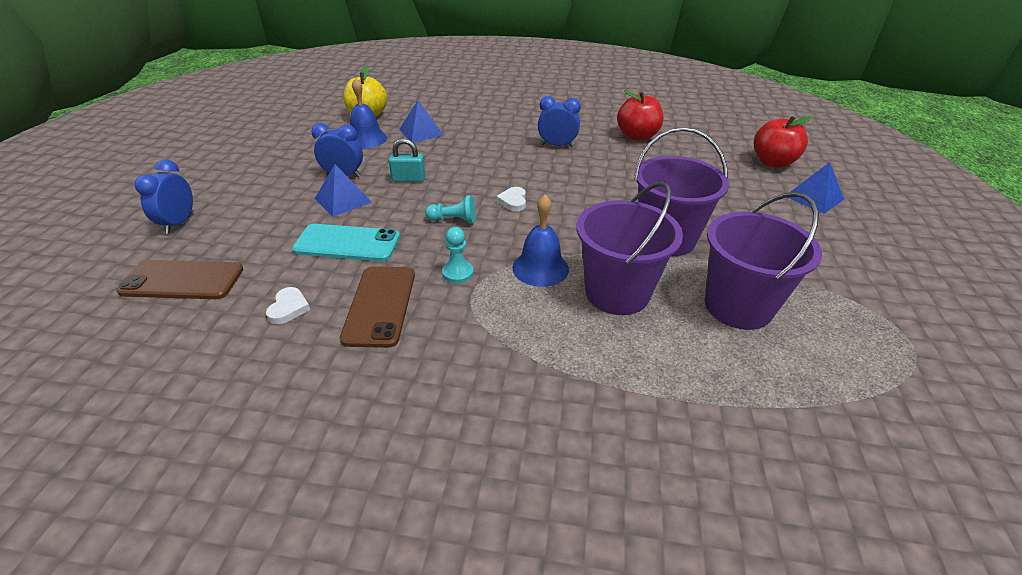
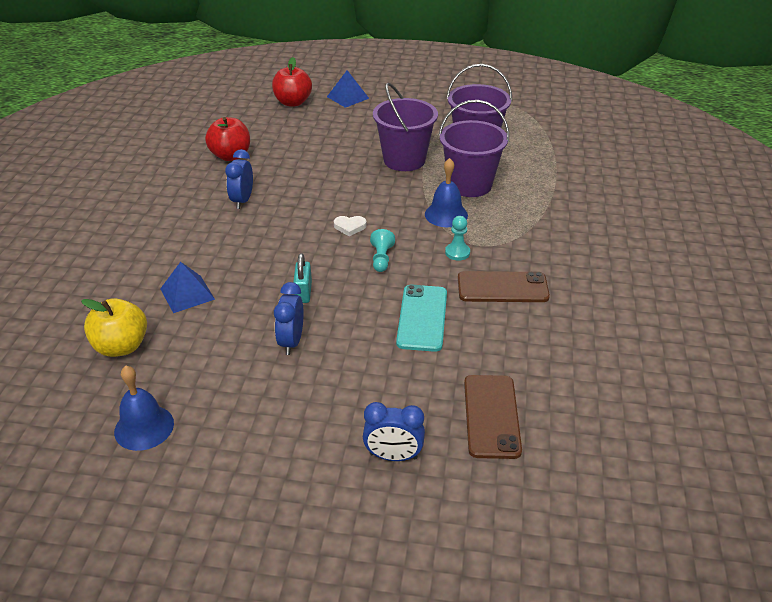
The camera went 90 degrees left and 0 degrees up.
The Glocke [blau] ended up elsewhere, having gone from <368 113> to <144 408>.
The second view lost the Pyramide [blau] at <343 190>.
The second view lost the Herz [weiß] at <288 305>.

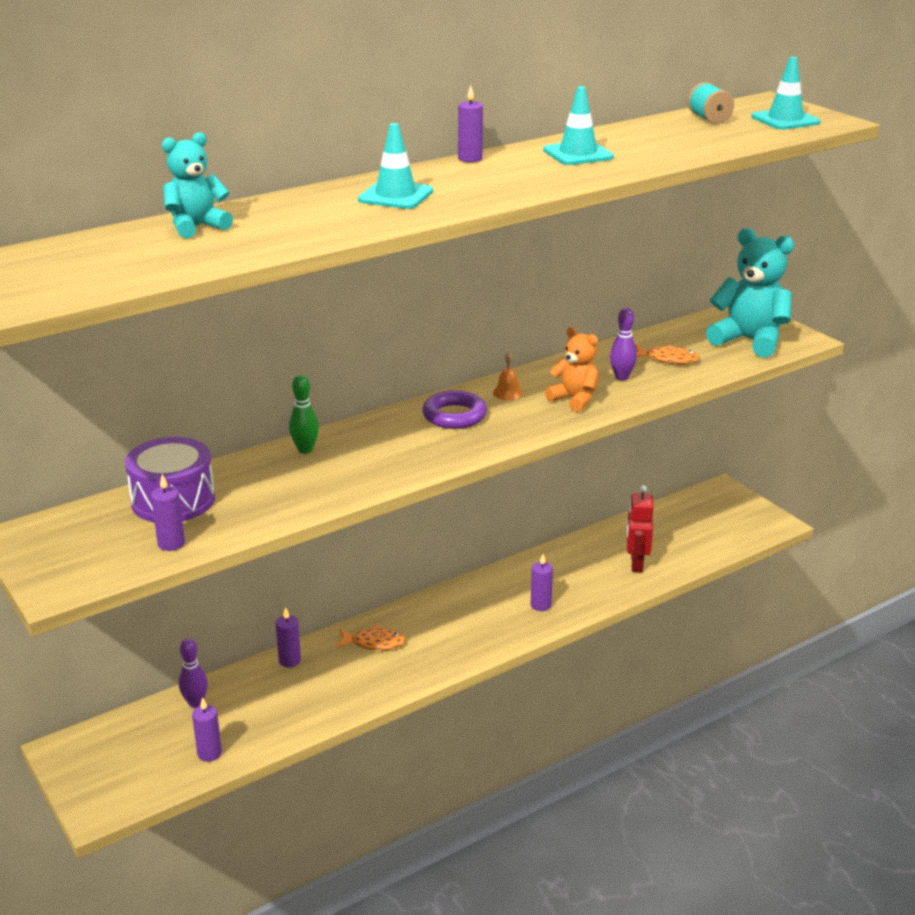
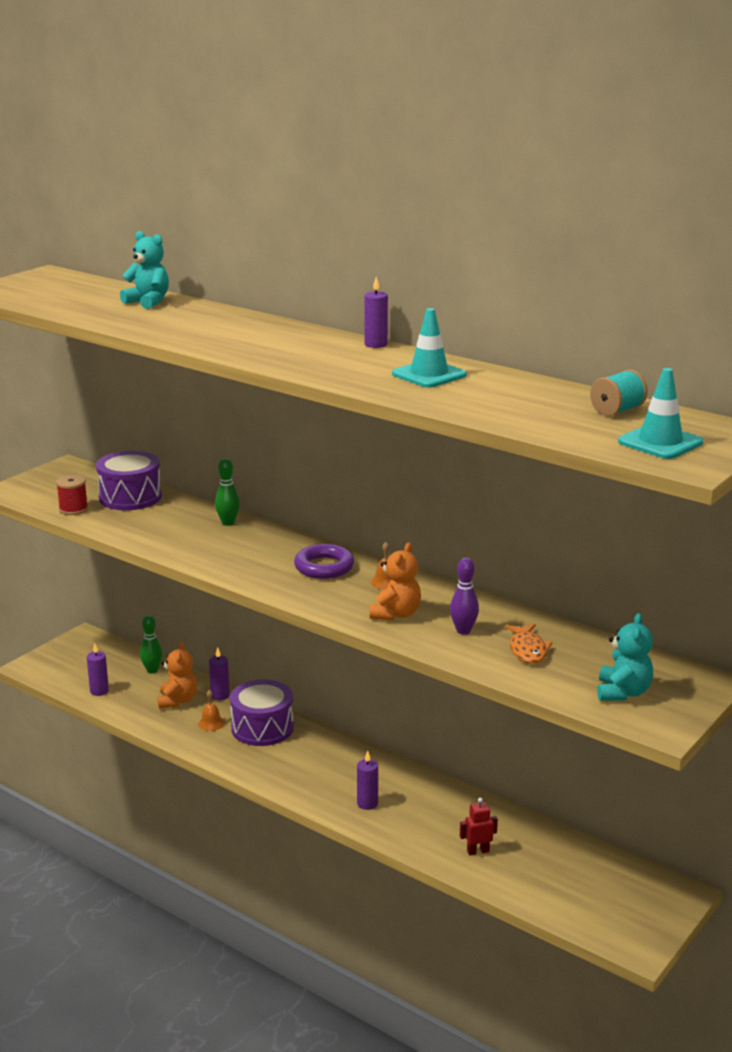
The camera went 70 degrees right and 5 degrees down.
The second view lost the Leitkegel [türkis] at <395 166>.
The size of the Teddybär [türkis] at <750 293> changed by a factor of 0.60.
Where the Kerze [lila] stood at <168 512>, the Garnrolle [rot] came to stand at <72 495>.
The size of the Roboter [rot] at <640 528> changed by a factor of 0.64.
Where the Fisch [orange] stood at <371 637>, the Trommel [lila] came to stand at <262 712>.
What was the Bowlingkegel [lila] at <193 673> turned into the Bowlingkegel [grün] at <151 644>.
The second view gained the Teddybär [orange] at <177 675>.
The second view gained the Glocke [orange] at <211 710>.

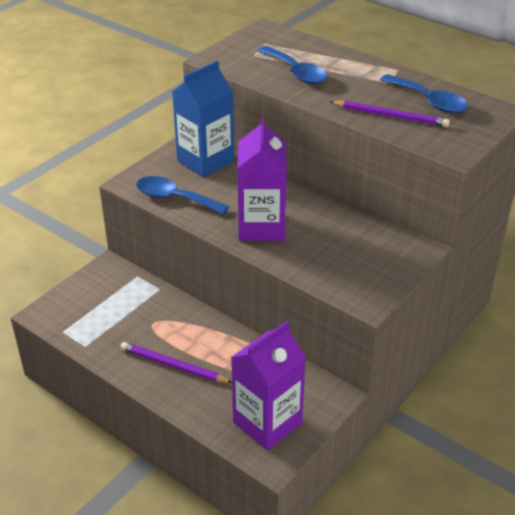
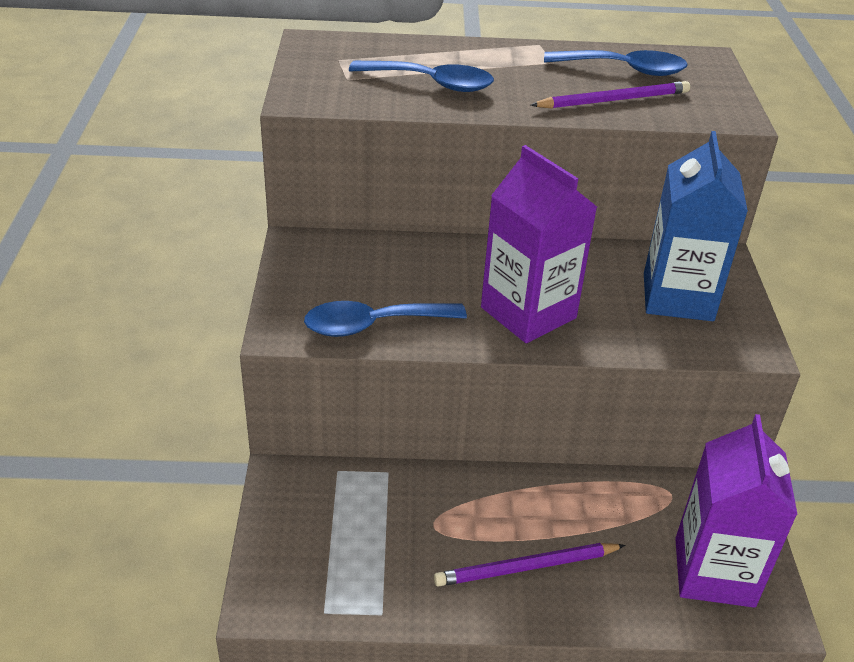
The camera went 40 degrees left and 0 degrees up.
The Getränkekarton [blau] ended up elsewhere, having gone from <203 119> to <696 226>.

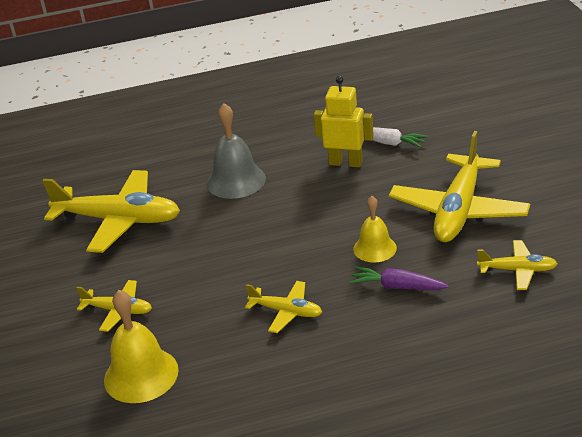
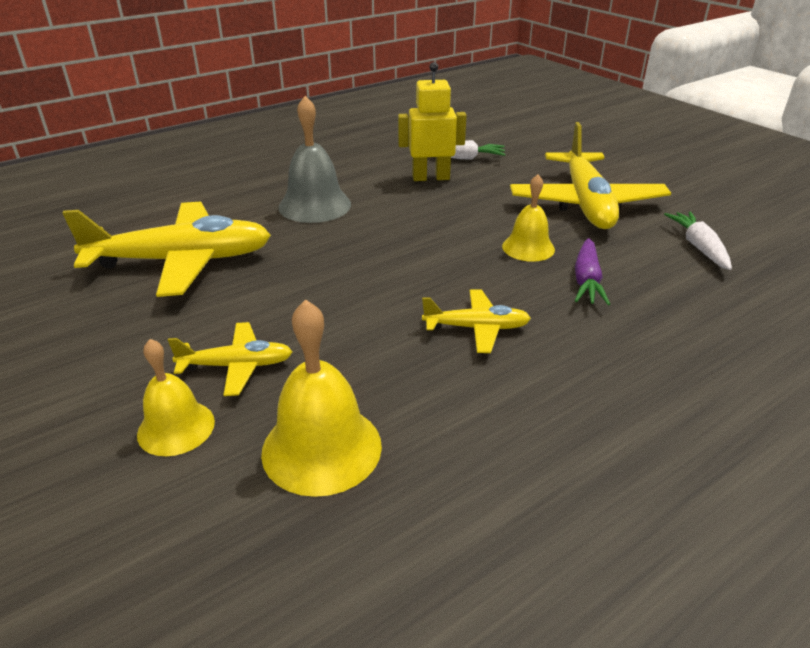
The camera went 25 degrees left and 0 degrees up.
Where the Flugzeug [gelb] stood at <517 265>, the Karotte [weiß] came to stand at <698 240>.
The Karotte [lila] at <399 278> ended up facing another way, 75 degrees counterclockwise from before.
The second view gained the Glocke [gelb] at <176 397>.

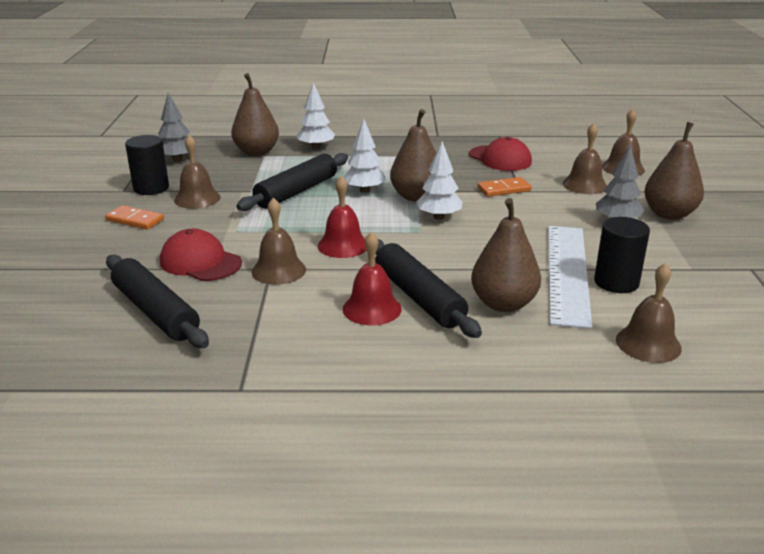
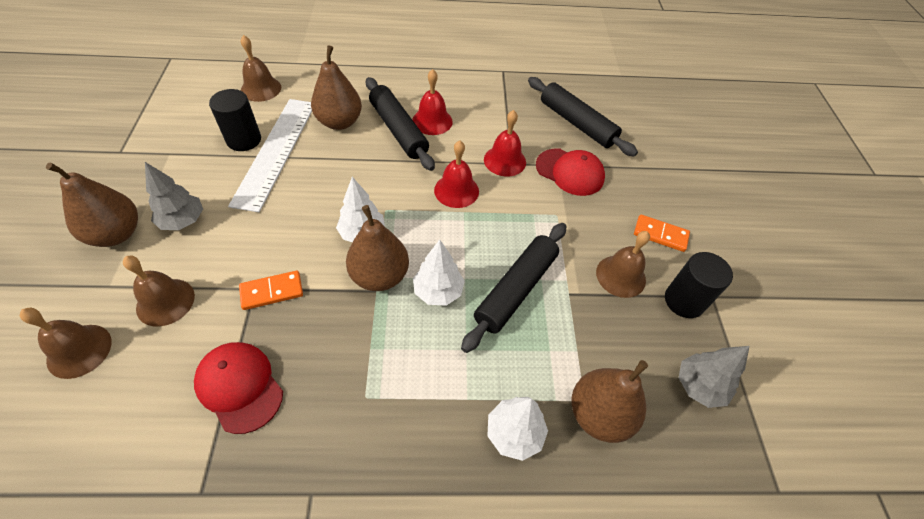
The camera went 175 degrees right and 25 degrees up.
What was the Glocke [braun] at <279 241> turned into the Glocke [rot] at <505 143>.

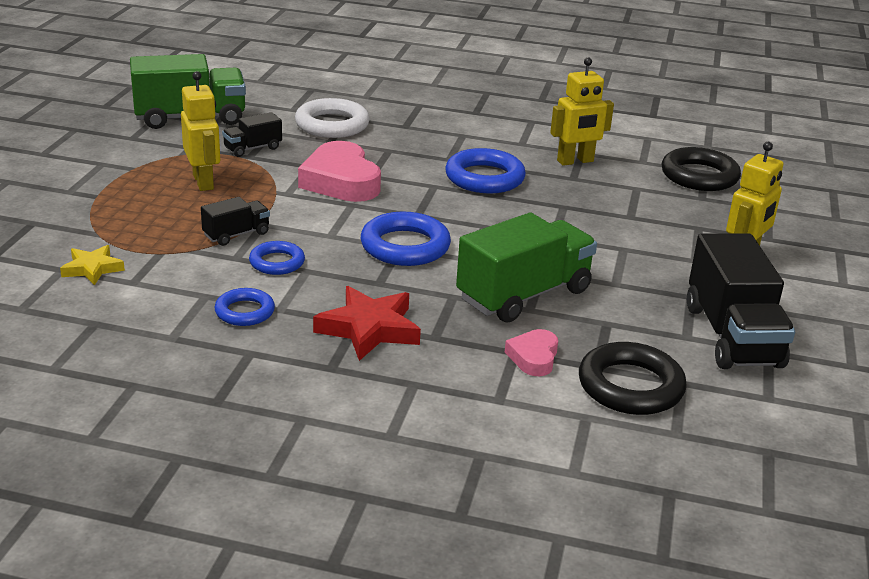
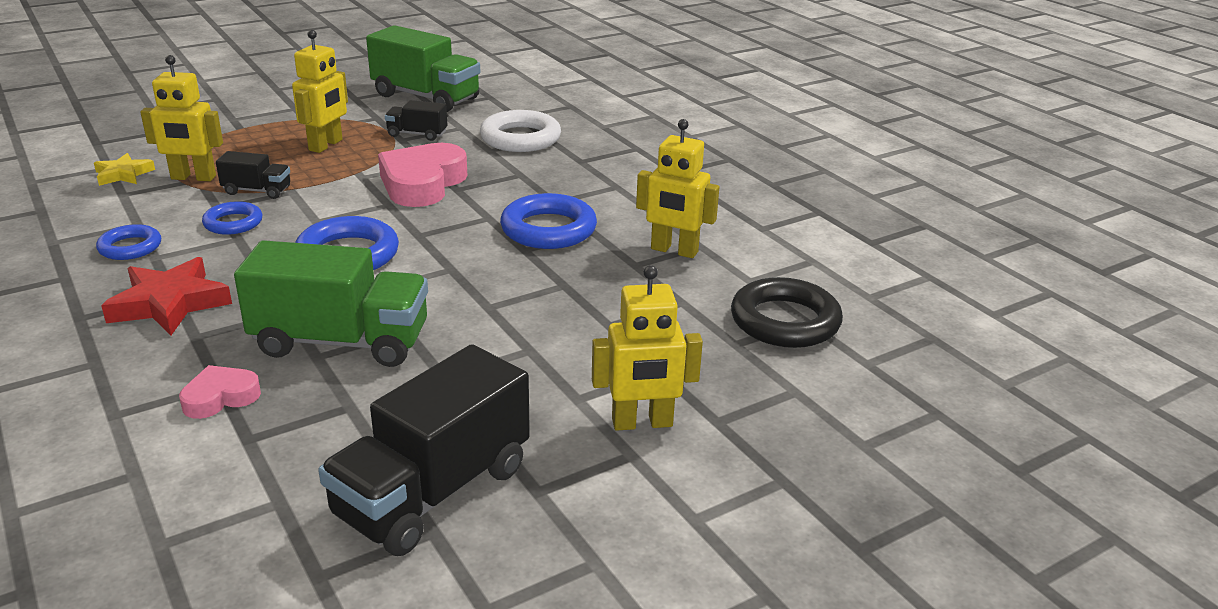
The camera went 45 degrees right and 0 degrees up.
The second view lost the Ring [schwarz] at <633 378>.
The second view gained the Roboter [gelb] at <181 118>.

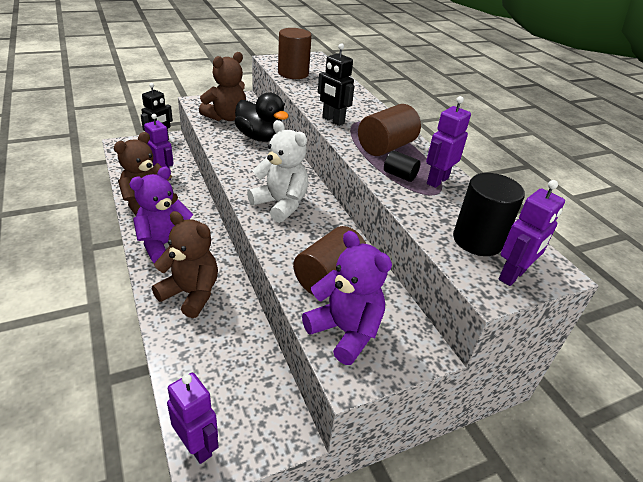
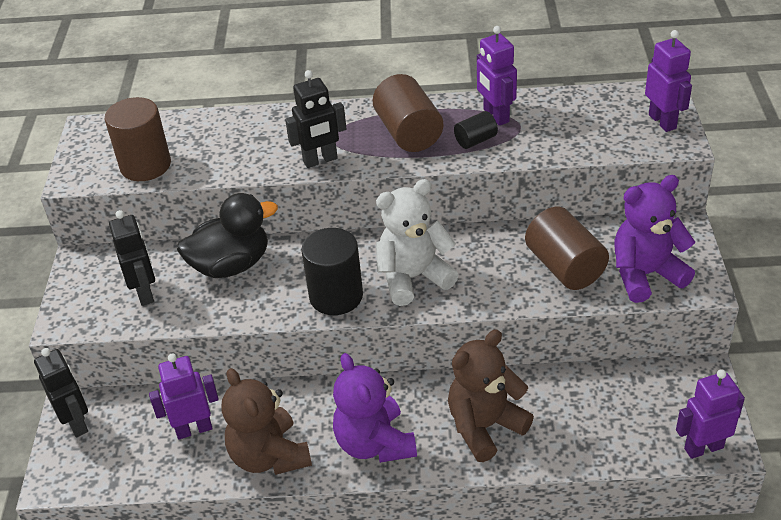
The camera went 60 degrees left and 5 degrees up.
Where the Teddybär [braun] stood at <222 86>, the Roboter [schwarz] came to stand at <132 258>.
The Vollzylinder [schwarz] ended up elsewhere, having gone from <489 214> to <332 271>.

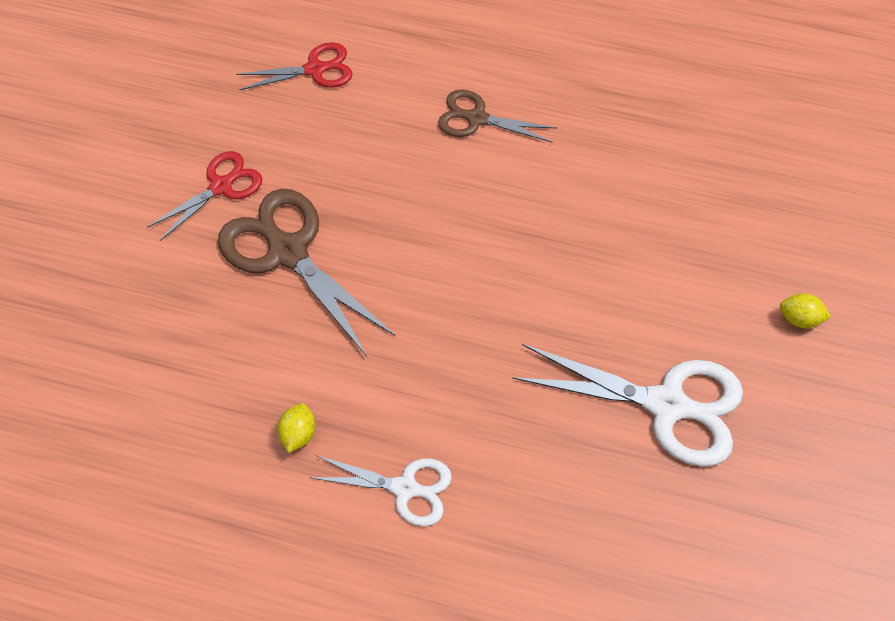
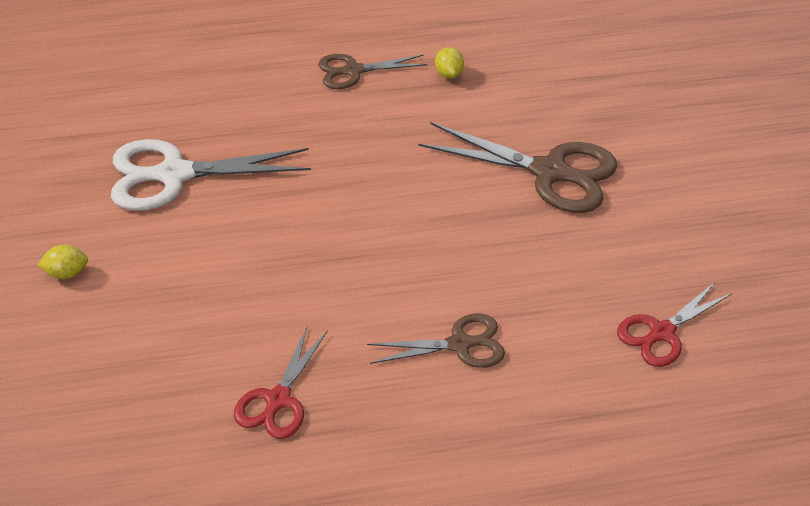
The camera went 155 degrees right and 15 degrees down.
The Schere [rot] ended up elsewhere, having gone from <204 196> to <281 382>.
What was the Schere [weiß] at <380 490> turned into the Schere [braun] at <372 71>.

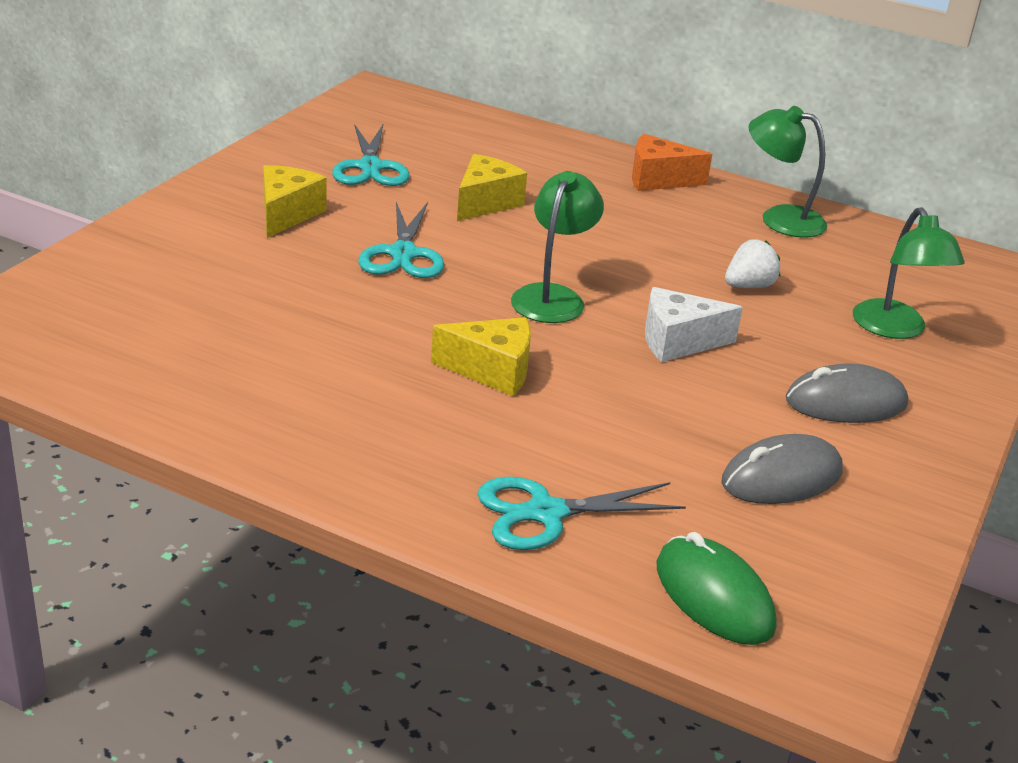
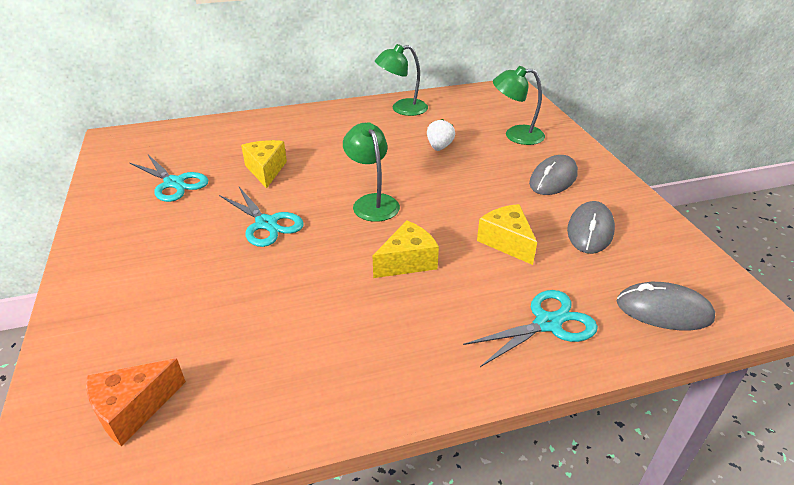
The camera went 40 degrees left and 5 degrees up.
The Käse [orange] ended up elsewhere, having gone from <672 162> to <136 402>.
The Käse [gelb] ended up elsewhere, having gone from <295 201> to <507 234>.
The Lampe [grün] at <909 273> ended up facing another way, 150 degrees clockwise from before.
The second view lost the Käse [weiß] at <694 324>.
The Schere [türkis] at <581 513> ended up facing another way, 150 degrees counterclockwise from before.
What was the Computermaus [grün] at <716 588> turned into the Computermaus [grau] at <666 306>.

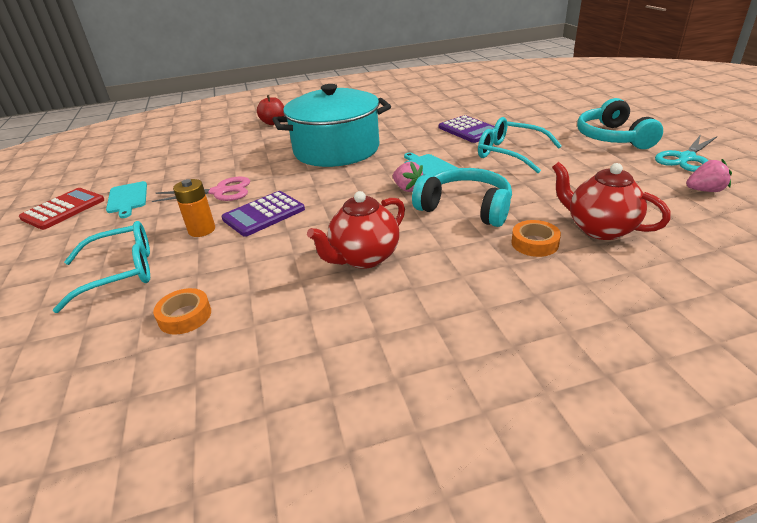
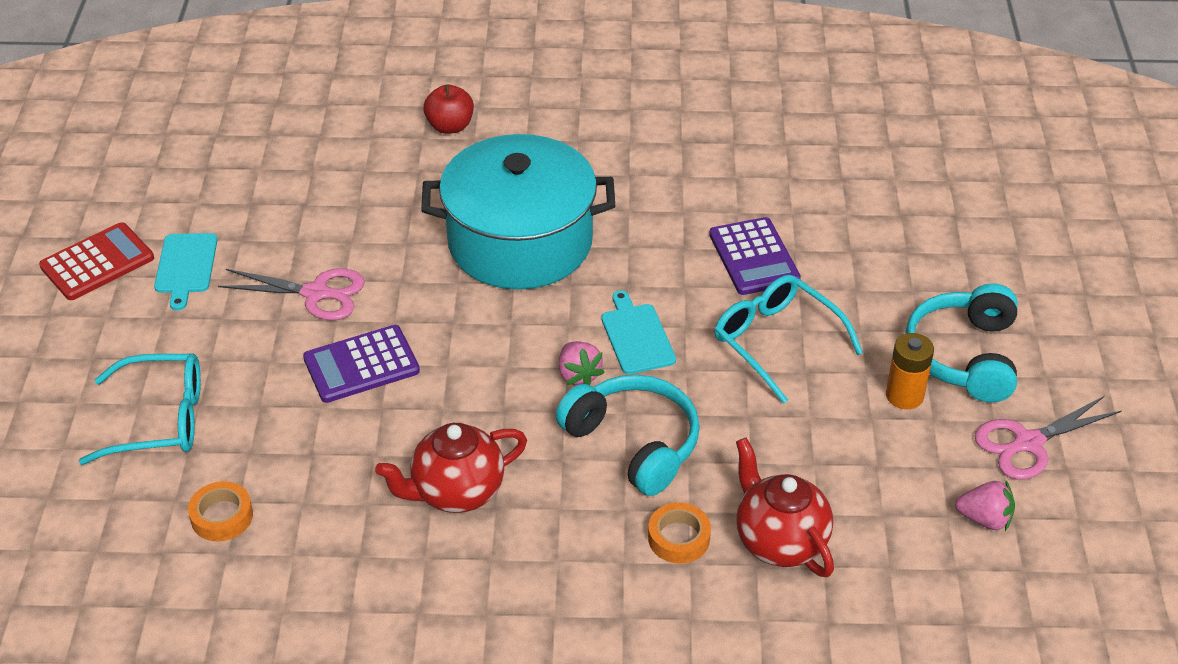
The camera went 15 degrees right and 10 degrees up.
What was the Schere [türkis] at <686 153> turned into the Schere [rosa] at <1048 438>.
The Batterie [orange] ended up elsewhere, having gone from <194 208> to <910 371>.

